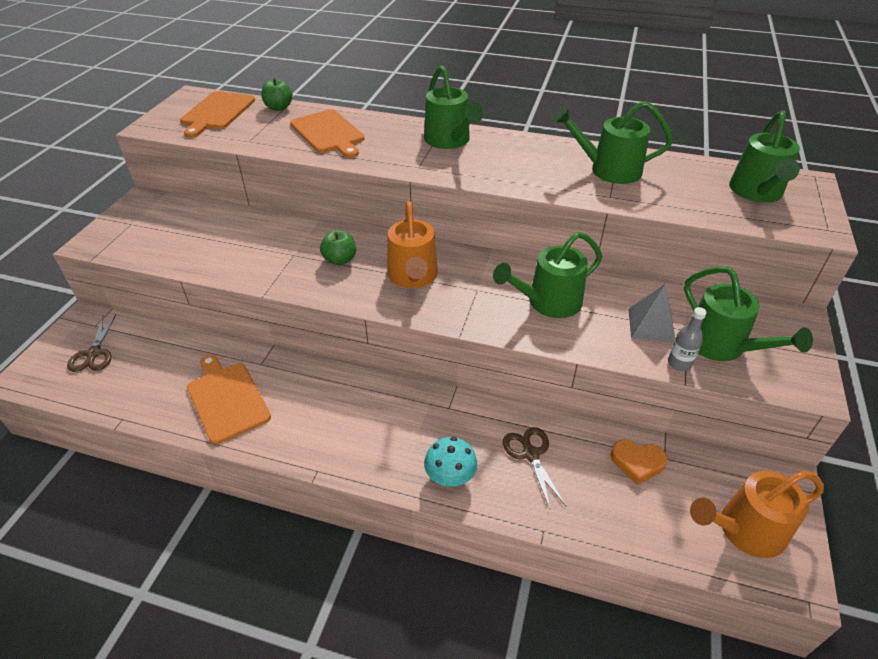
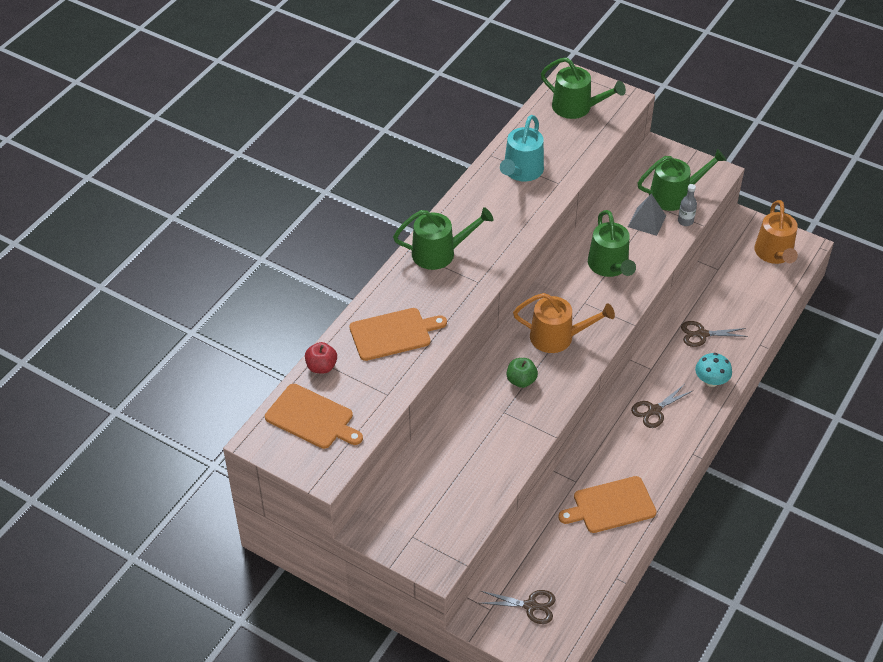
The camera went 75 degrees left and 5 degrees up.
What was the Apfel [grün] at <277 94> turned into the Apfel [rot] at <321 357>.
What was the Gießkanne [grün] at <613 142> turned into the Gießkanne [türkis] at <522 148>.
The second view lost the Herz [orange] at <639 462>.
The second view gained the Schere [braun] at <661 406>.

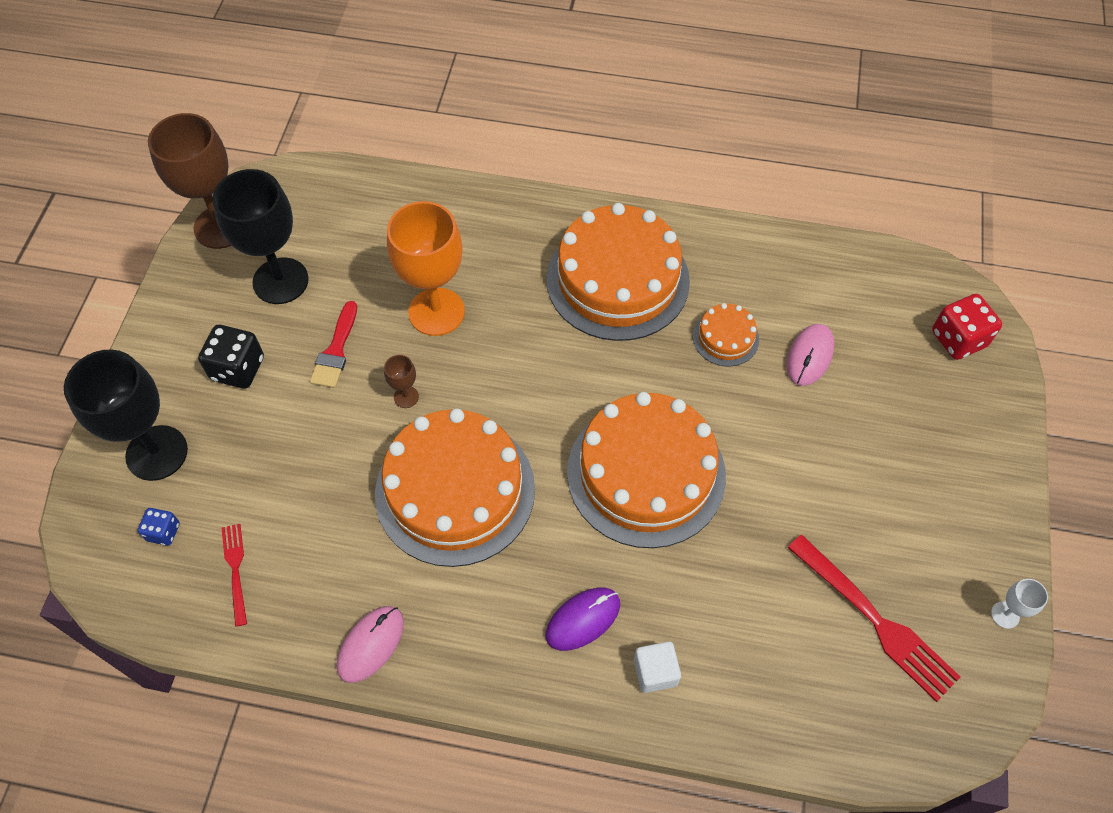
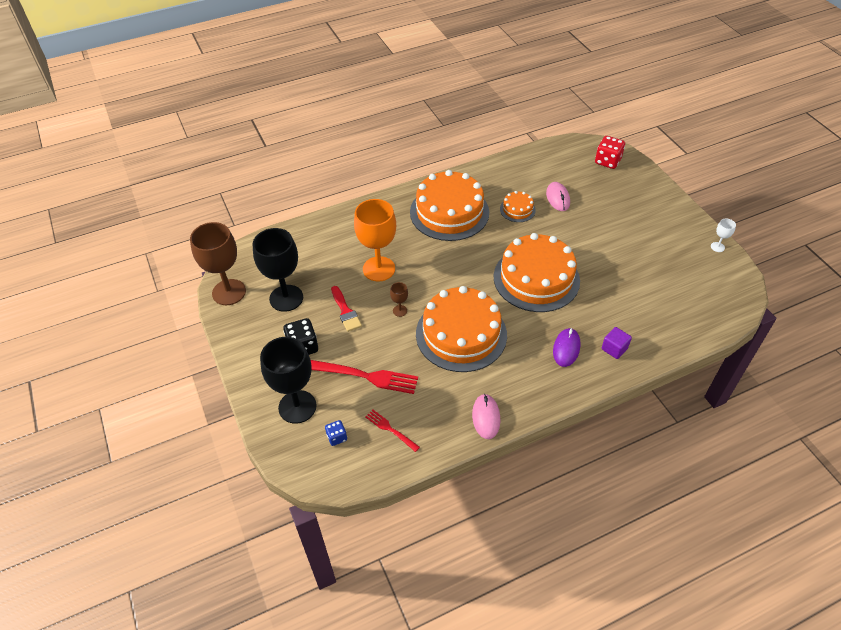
The camera went 35 degrees left and 10 degrees down.
The Gabel [rot] ended up elsewhere, having gone from <873 618> to <364 377>.
What was the Kubus [weiß] at <657 667> turned into the Kubus [lila] at <617 343>.

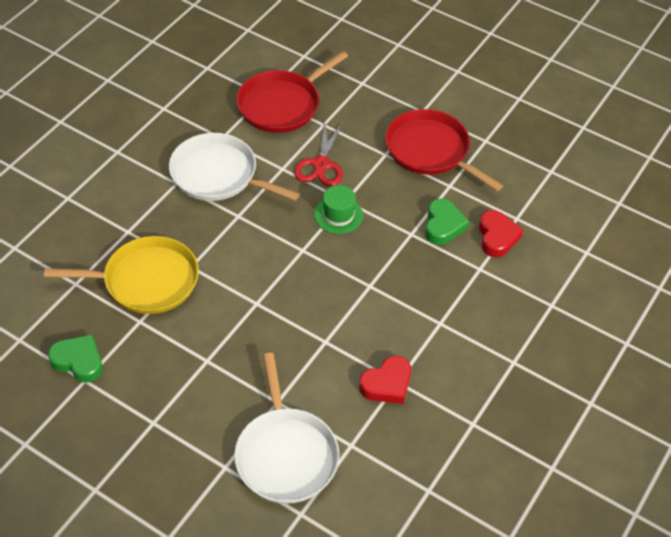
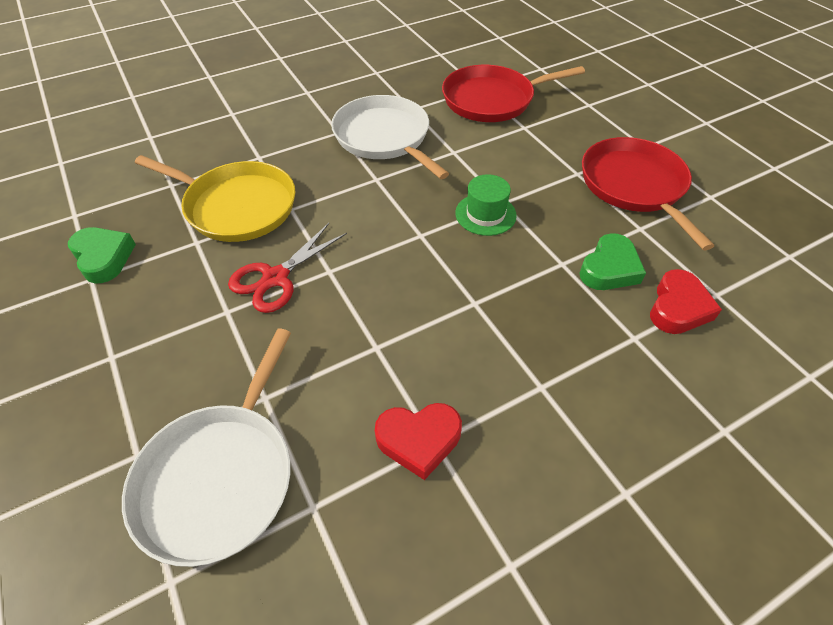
The camera went 30 degrees right and 0 degrees up.
The Schere [rot] ended up elsewhere, having gone from <318 154> to <287 268>.

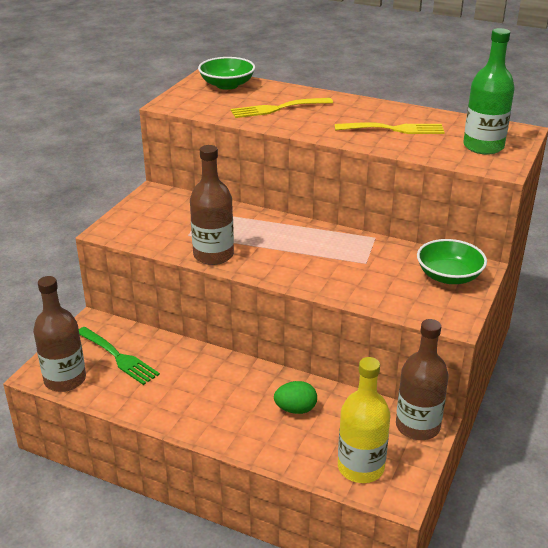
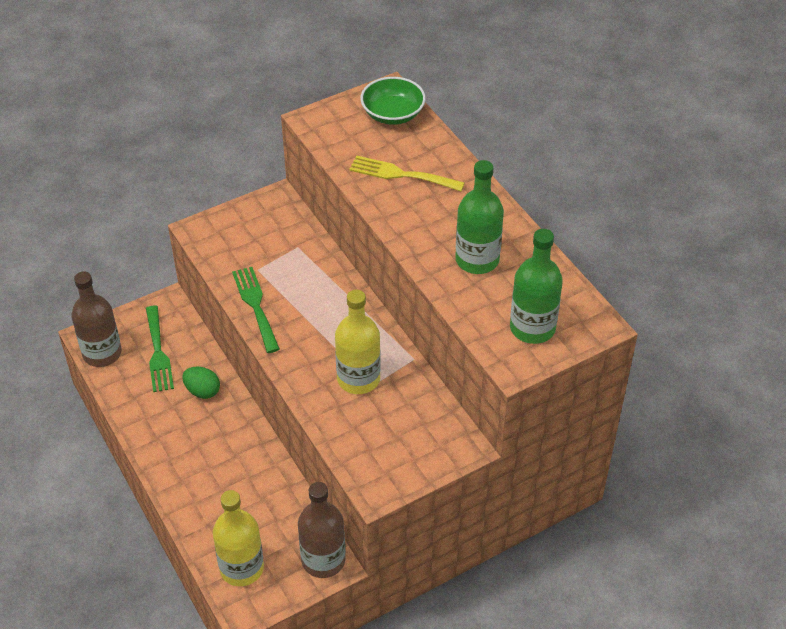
The camera went 35 degrees right and 15 degrees up.
Where the Gabel [gelb] stood at <390 128>, the Flasche [grün] came to stand at <479 217>.
Where the Flasche [braun] stood at <212 205>, the Gabel [grün] came to stand at <256 310>.
The second view lost the Schüssel [grün] at <452 261>.
The Ei [grün] ended up elsewhere, having gone from <295 397> to <201 382>.
The second view gained the Flasche [gelb] at <358 342>.

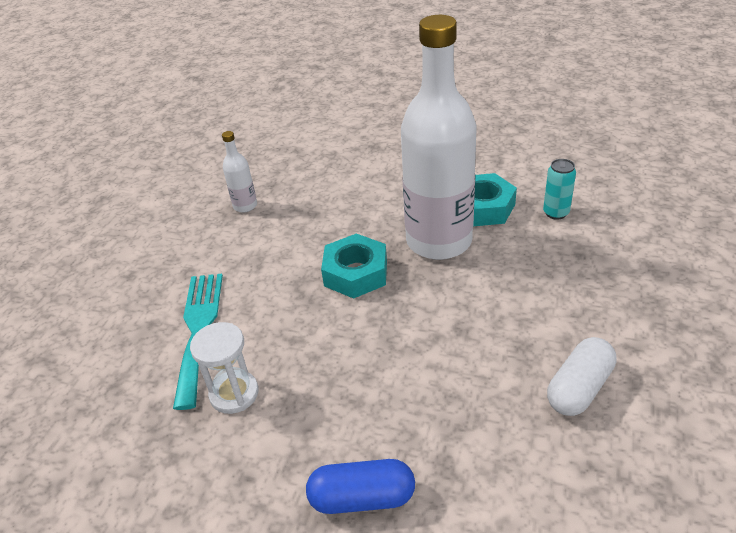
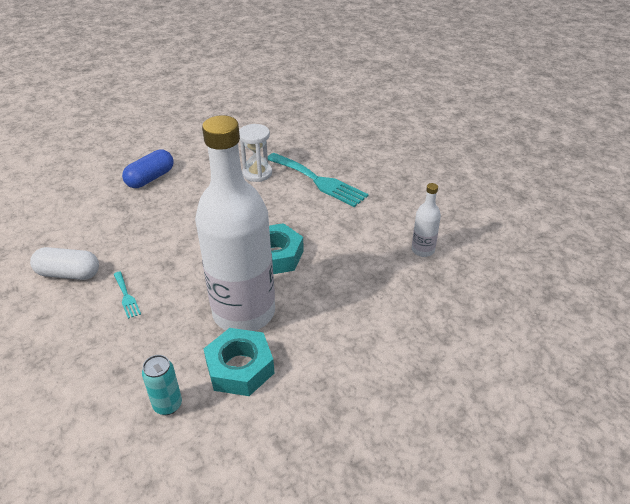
The camera went 130 degrees right and 0 degrees up.
The Kapsel [weiß] at <582 376> ended up facing another way, 75 degrees counterclockwise from before.
The second view gained the Gabel [türkis] at <127 295>.

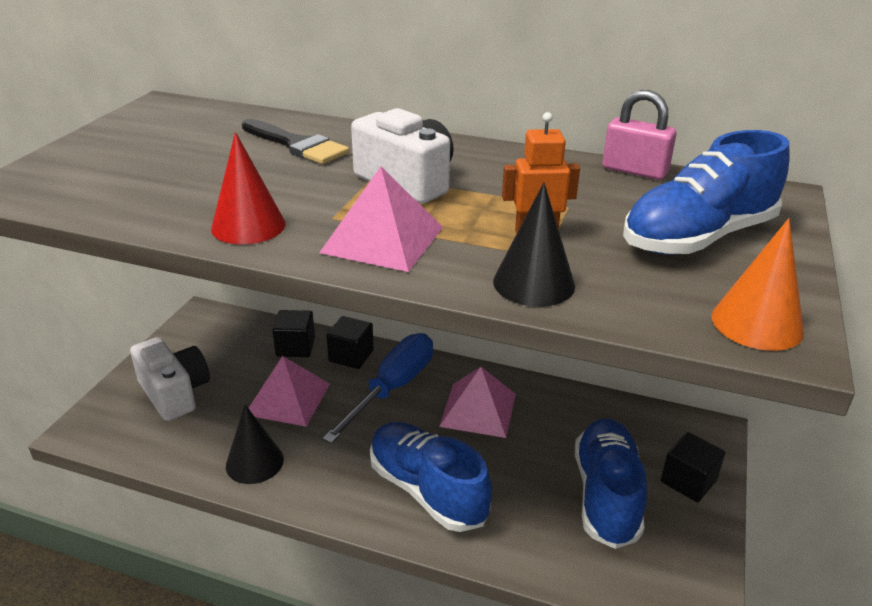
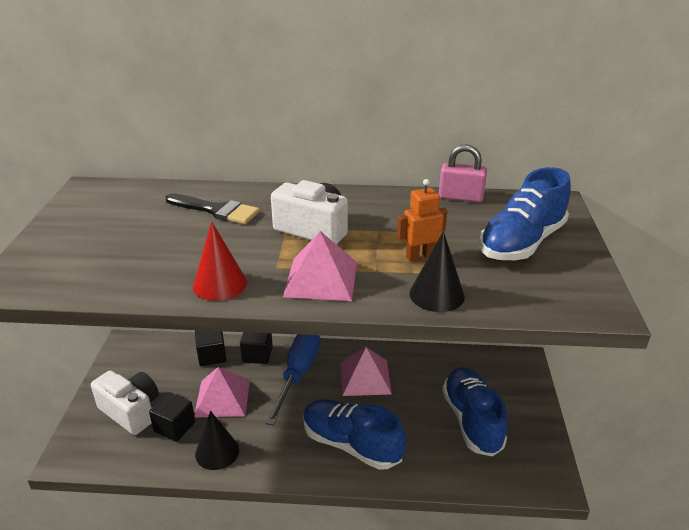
The camera went 15 degrees left and 0 degrees up.
The second view lost the Kegel [orange] at <758 284>.
The Kubus [schwarz] ended up elsewhere, having gone from <693 467> to <172 417>.

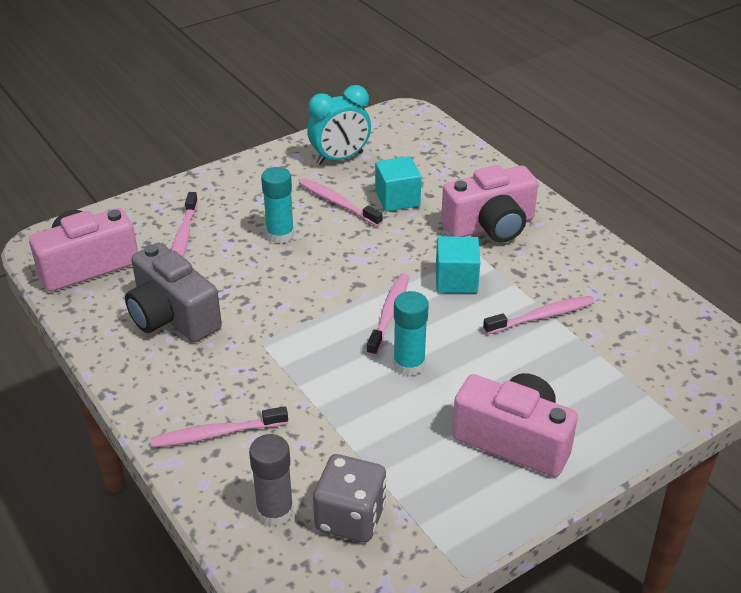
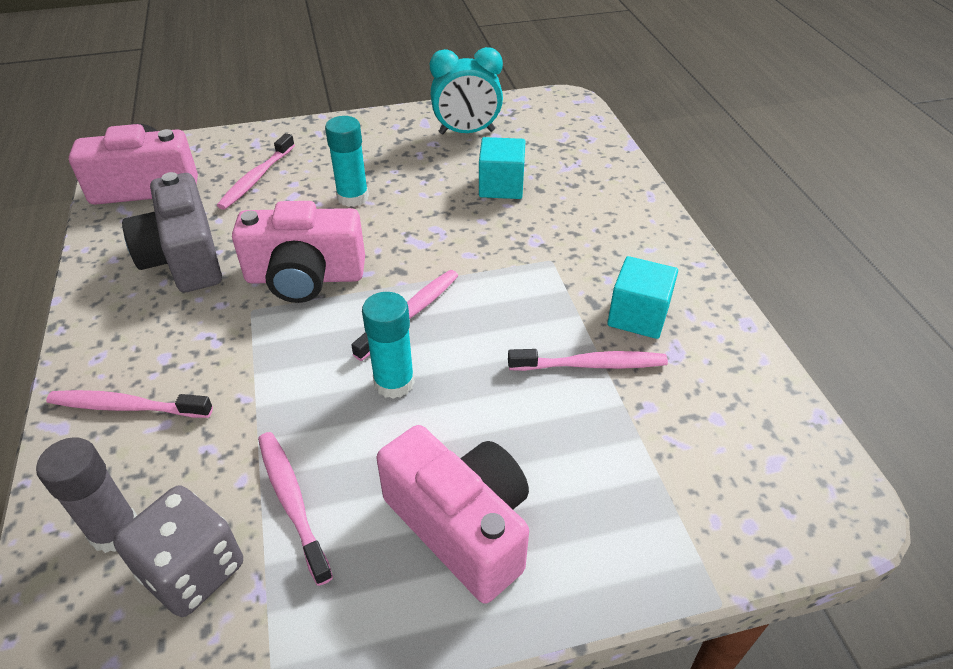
The camera went 20 degrees right and 5 degrees up.
The Kamera [rosa] ended up elsewhere, having gone from <489 204> to <298 252>.
The Zahnbürste [rosa] ended up elsewhere, having gone from <341 202> to <295 509>.
The Kubus [türkis] ended up elsewhere, having gone from <458 264> to <642 297>.

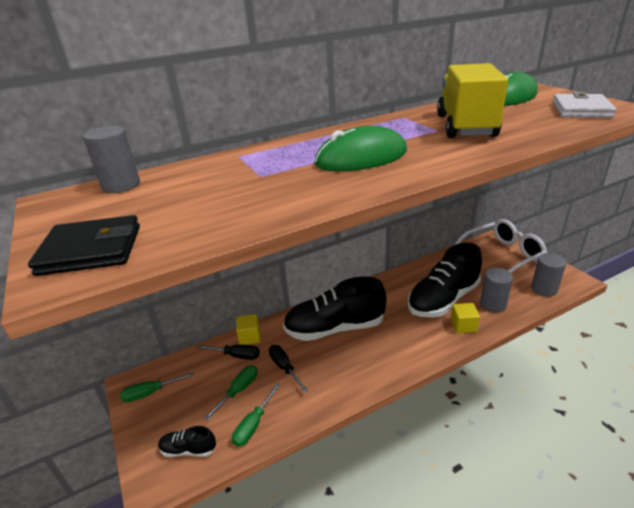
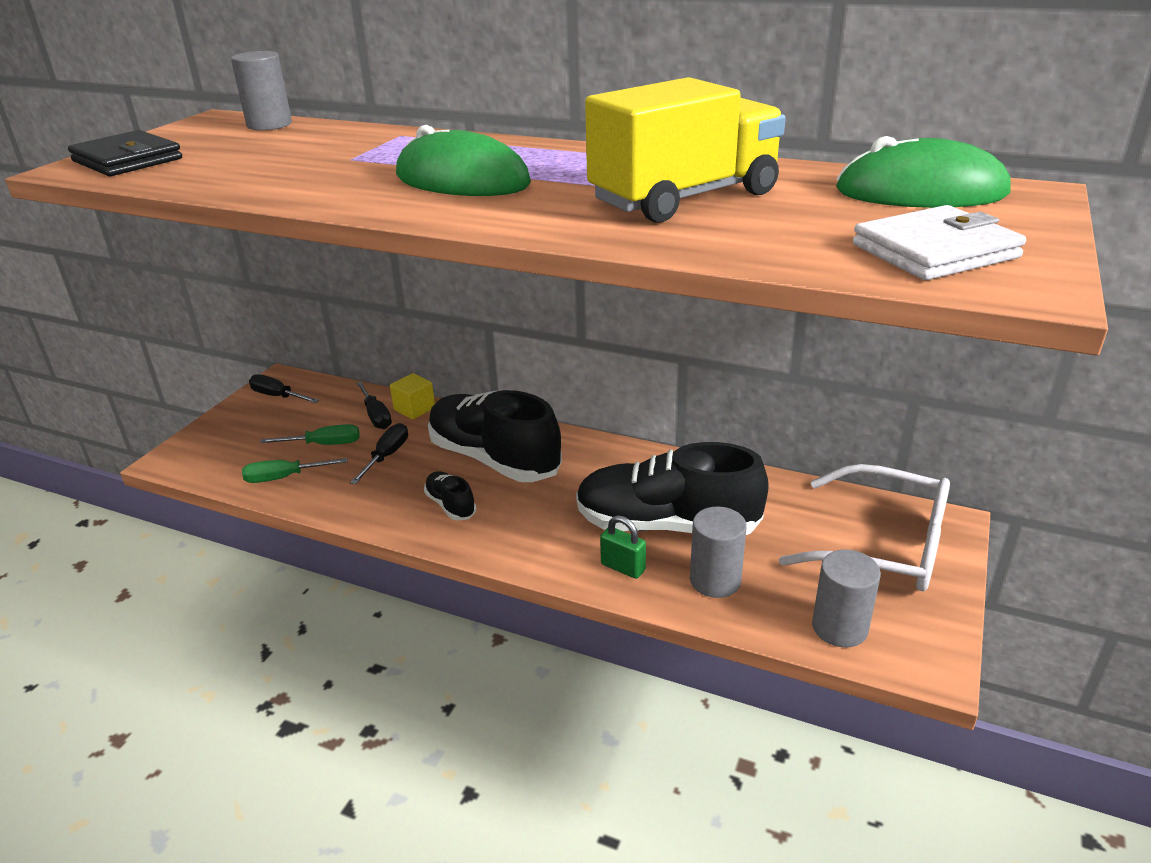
The camera went 50 degrees right and 0 degrees up.
Where the Kubus [gelb] stood at <465 318>, the Vorhängeschloss [grün] came to stand at <623 547>.
What was the Schraubenzieher [grün] at <157 387> turned into the Schraubenzieher [schwarz] at <284 388>.
The Schuh [schwarz] ended up elsewhere, having gone from <187 441> to <450 496>.

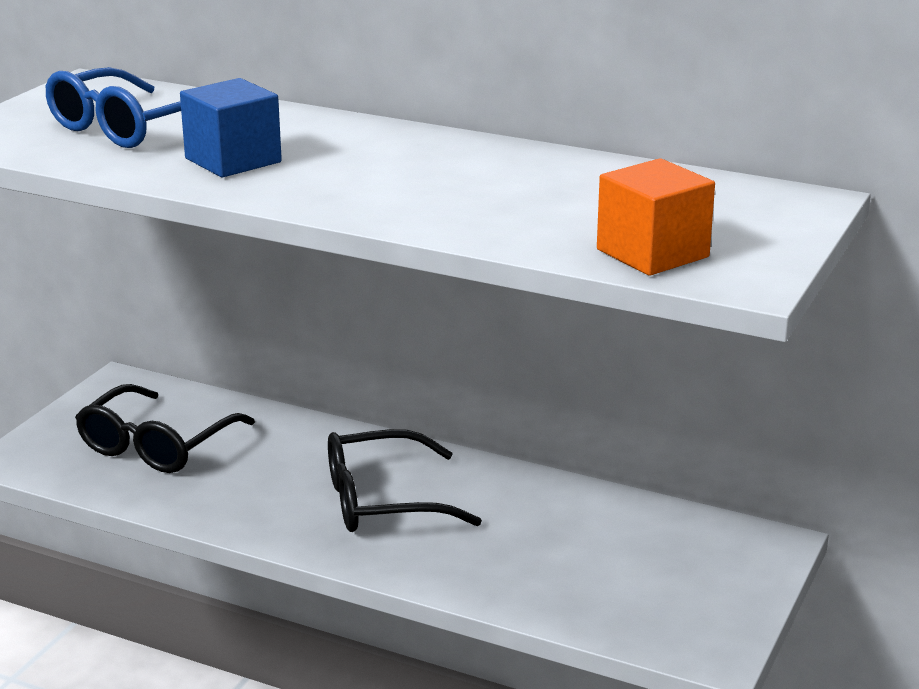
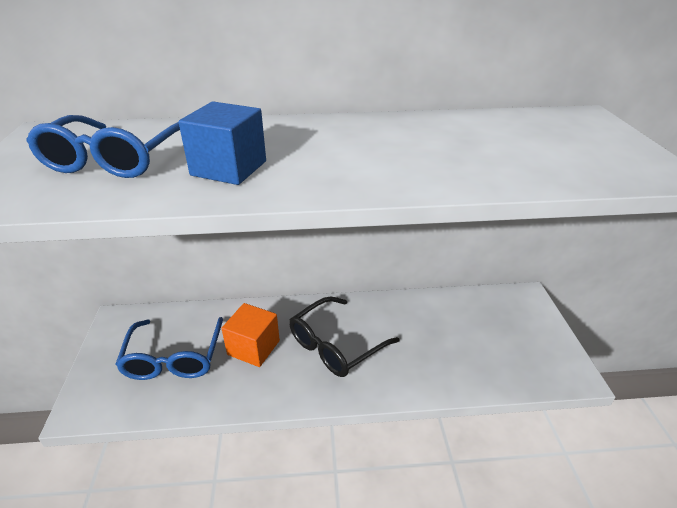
The camera went 30 degrees left and 10 degrees up.
The Kubus [orange] ended up elsewhere, having gone from <656 217> to <250 335>.
What was the Brille [schwarz] at <165 428> turned into the Brille [blau] at <169 348>.

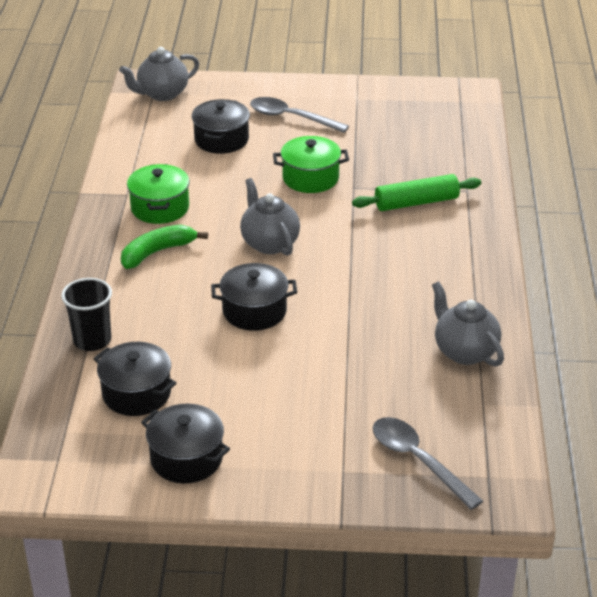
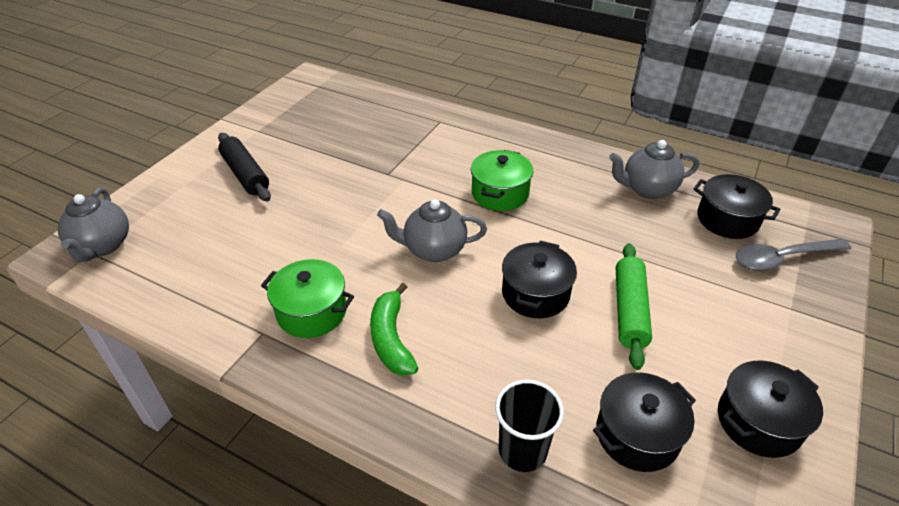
The camera went 65 degrees left and 5 degrees up.
Where the Löffel [grau] stood at <299 115>, the Nudelholz [schwarz] came to stand at <244 167>.
The Kochtopf [schwarz] ended up elsewhere, having gone from <221 126> to <737 206>.
The Kochtopf [grün] ended up elsewhere, having gone from <311 164> to <502 180>.
The Nudelholz [grün] ended up elsewhere, having gone from <416 192> to <634 306>.

